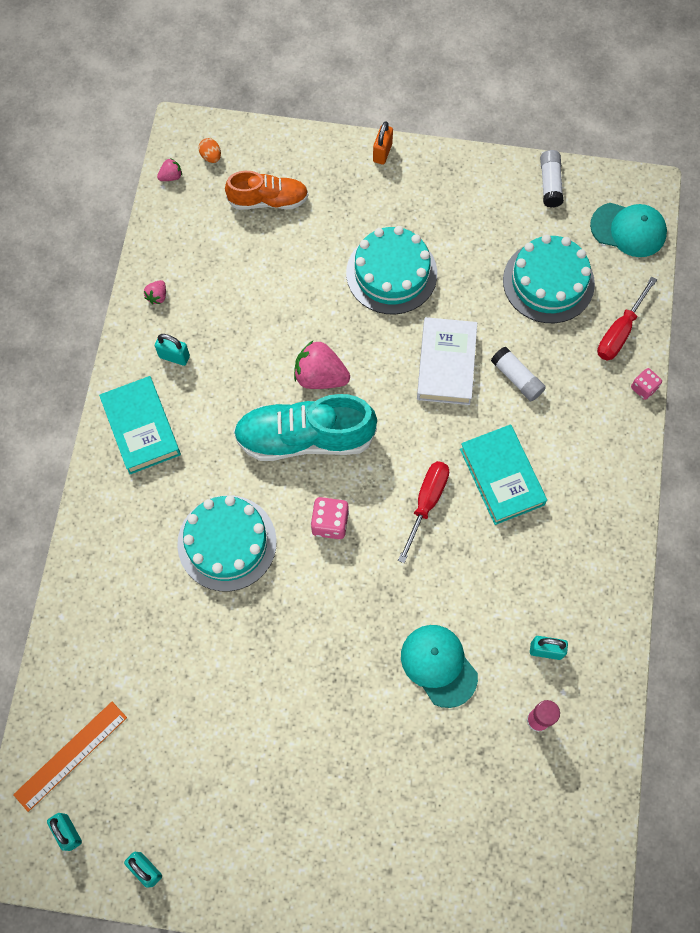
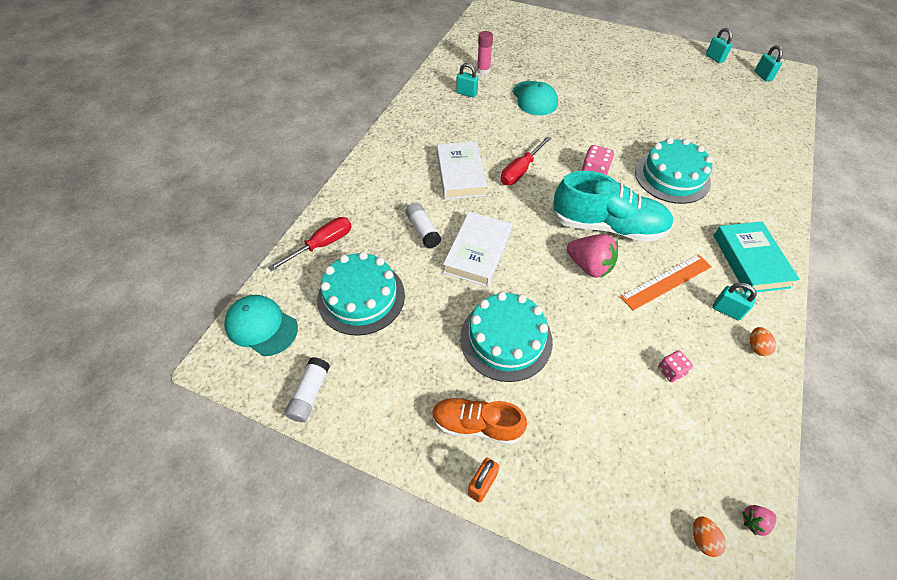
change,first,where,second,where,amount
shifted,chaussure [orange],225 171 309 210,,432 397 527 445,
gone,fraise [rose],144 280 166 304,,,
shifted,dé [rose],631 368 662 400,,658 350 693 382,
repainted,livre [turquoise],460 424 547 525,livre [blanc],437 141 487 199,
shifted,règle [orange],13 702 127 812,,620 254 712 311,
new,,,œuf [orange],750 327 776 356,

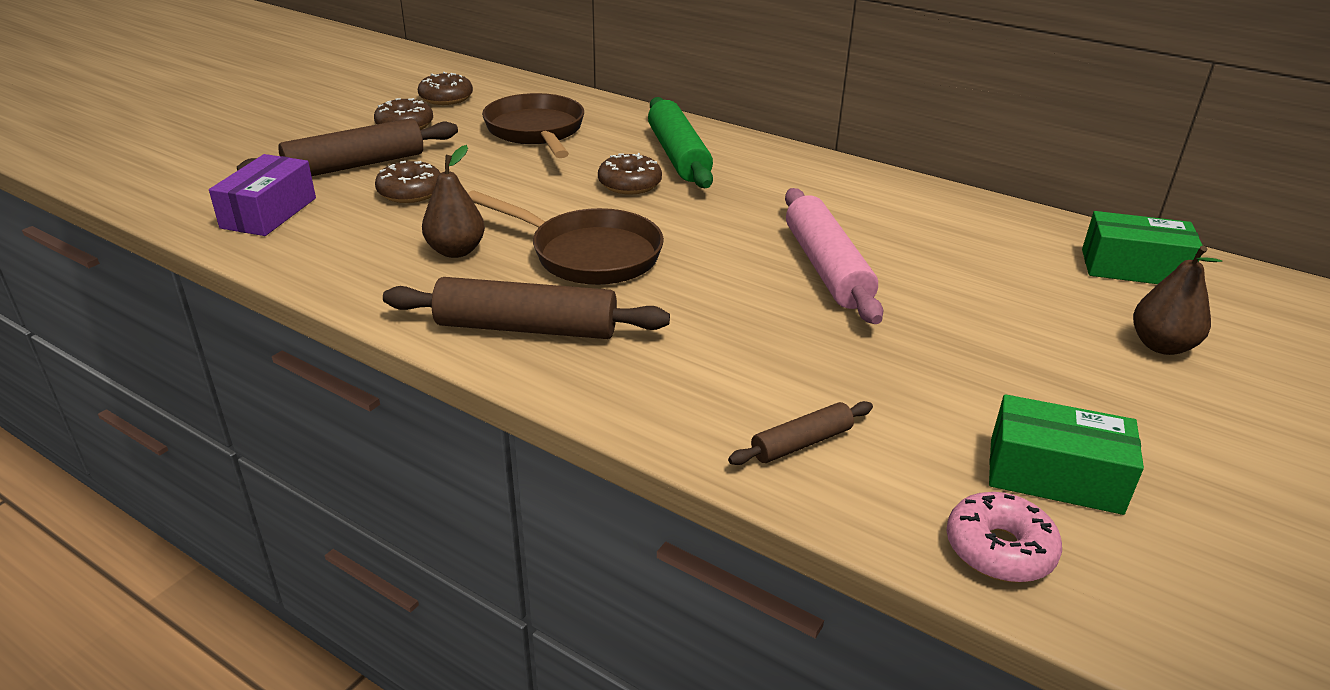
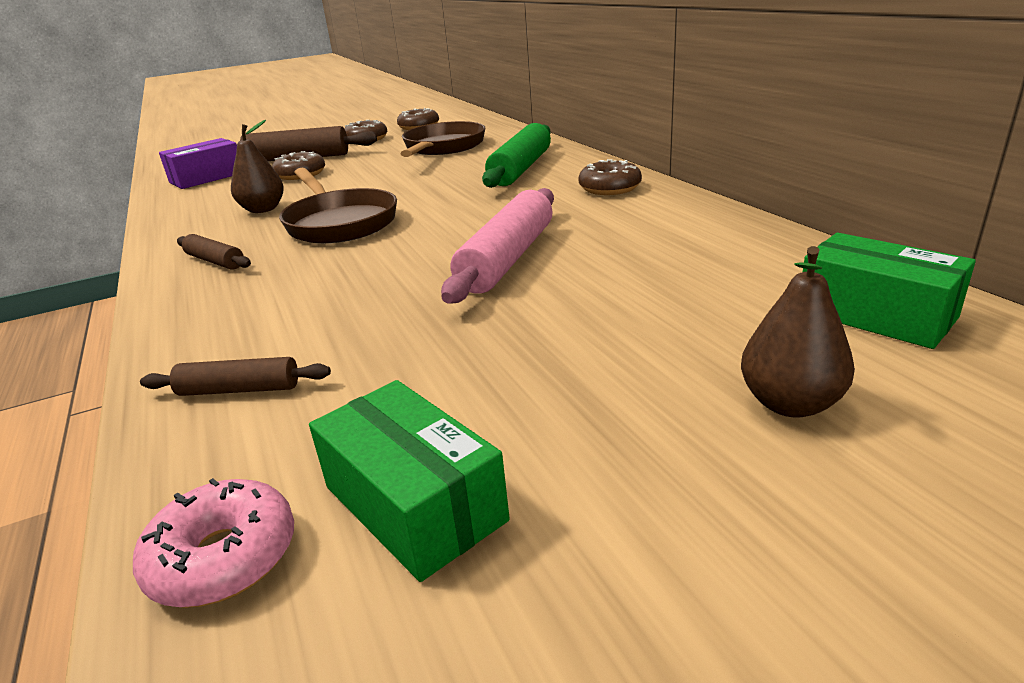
change,first,where,second,where,amount
shifted,beignet [marron],598 153 662 195,,578 159 642 195,
scaled,rouleau à pâtisserie [marron],383 277 670 339,,177 234 251 270,x0.52

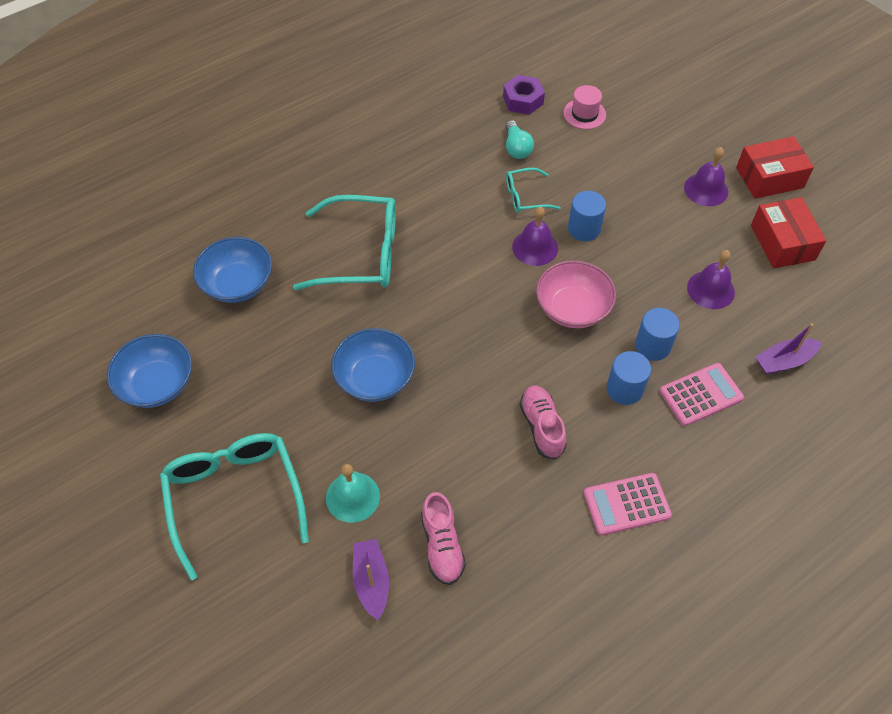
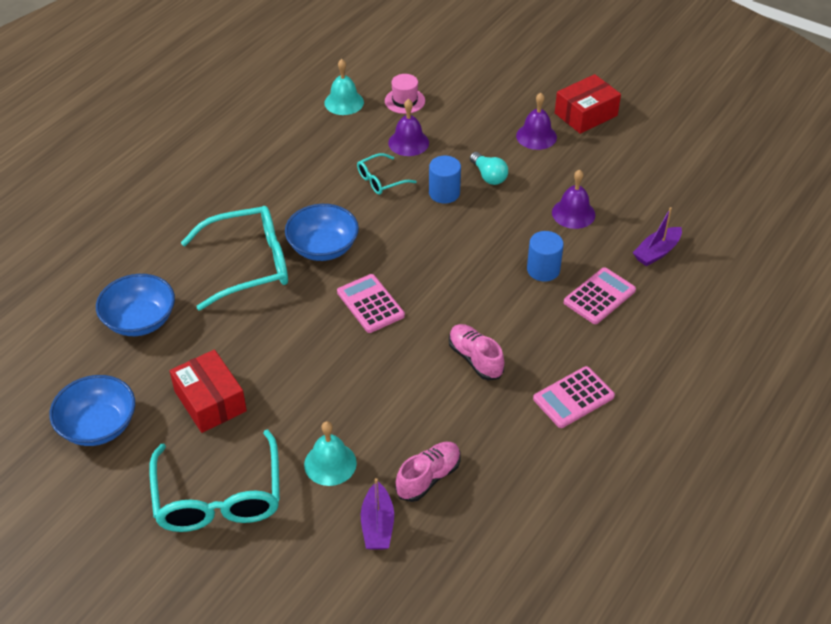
change,first,where,second,where,amount
swapped,écrou [violet],503 75 545 115,cloche [turquoise],325 59 364 115,
shifted,ampoule [turquoise],505 120 534 159,,470 152 508 185,
shifted,boîte [rouge],751 197 826 268,,170 350 247 433,
shifted,cloche [violet],512 207 558 266,,388 99 429 156,
gone,bol [rose],536 260 616 328,,,
shifted,bol [bleu],331 328 415 402,,285 204 359 261,
gone,cylindre [bleu],607 351 651 405,,,
rotated,lunettes [turquoise],160 433 309 580,,149 430 280 532,150 degrees counterclockwise
rotated,chaussure [rose],421 492 466 585,,395 442 461 502,105 degrees counterclockwise
rotated,bateau [violet],353 539 389 620,,361 478 394 550,150 degrees counterclockwise
new,,,calculatrice [rose],337 274 405 333,

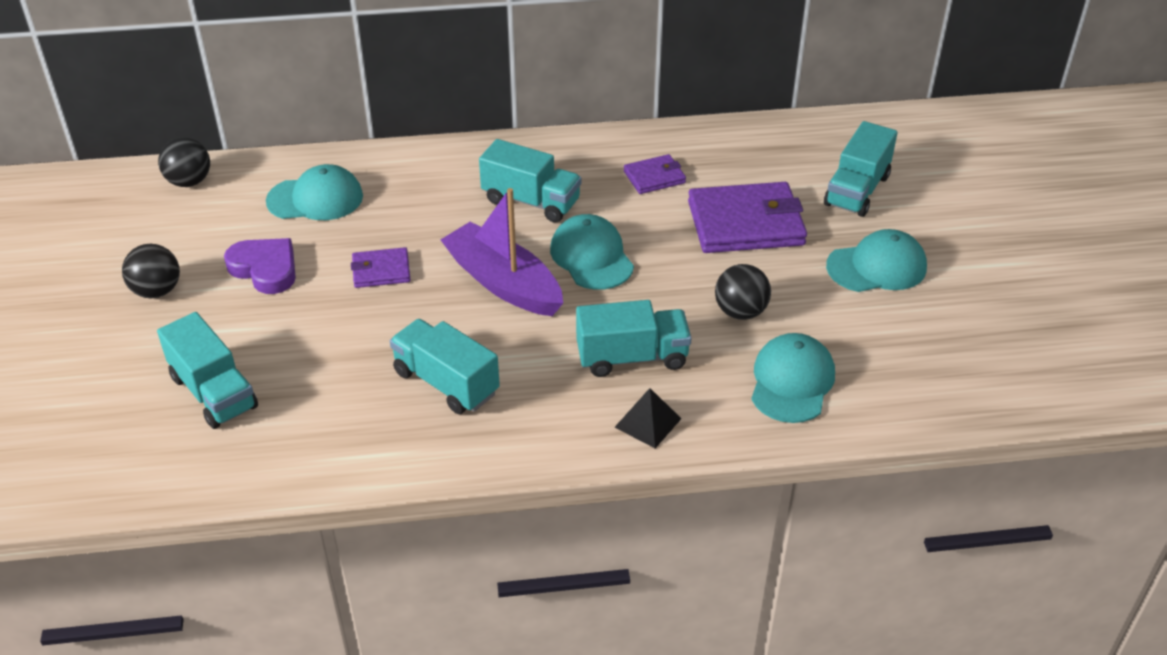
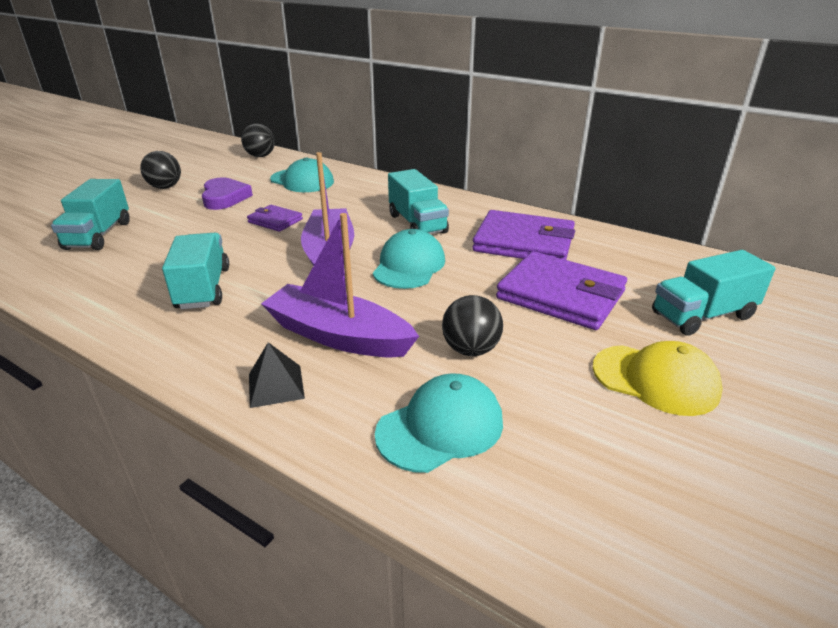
change,first,where,second,where,amount
scaled,portefeuille [violet],624 154 686 194,,472 210 575 260,x1.95
repainted,casquette [turquoise],826 229 927 292,casquette [jaune],593 341 723 416,
swapped,camion [turquoise],576 300 691 377,bateau [violet],261 213 419 357,

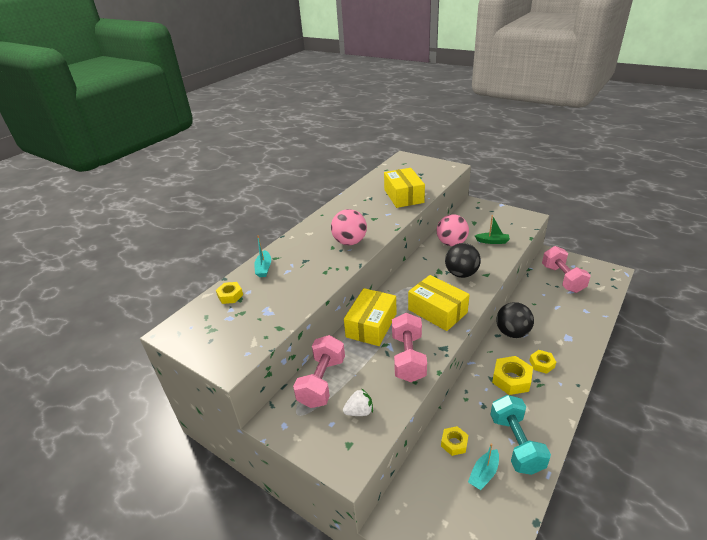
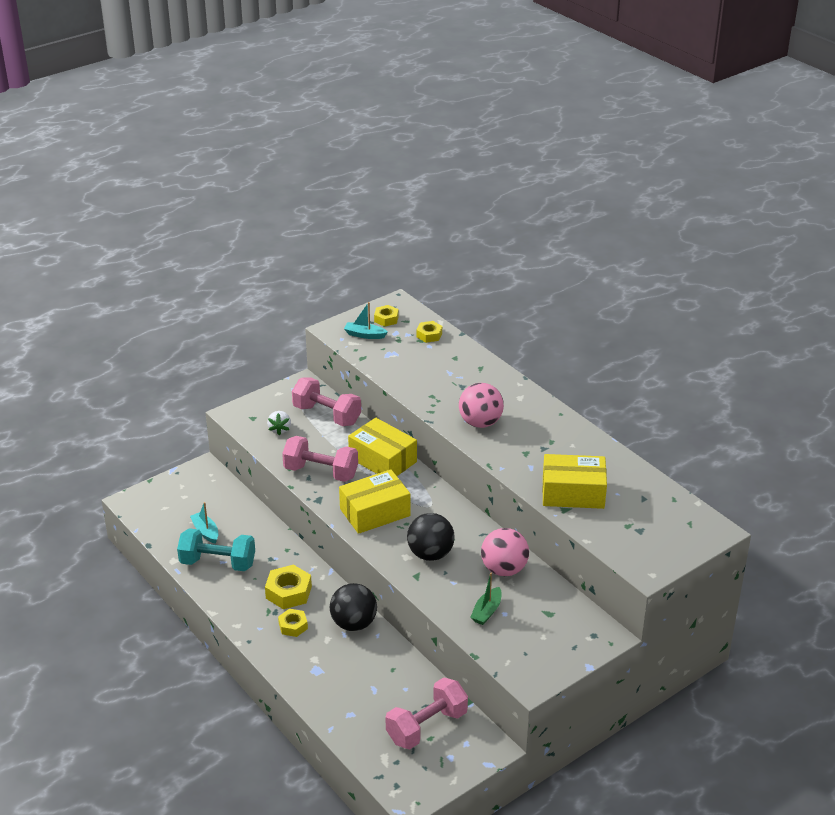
change,first,where,second,where,amount
shifted,bateau [turquoise],254 235 271 277,,344 302 388 339,
rotated,haltère [rose],542 246 591 293,,386 677 468 749,45 degrees counterclockwise
shifted,écrou [jaune],441 426 468 456,,374 305 399 327,

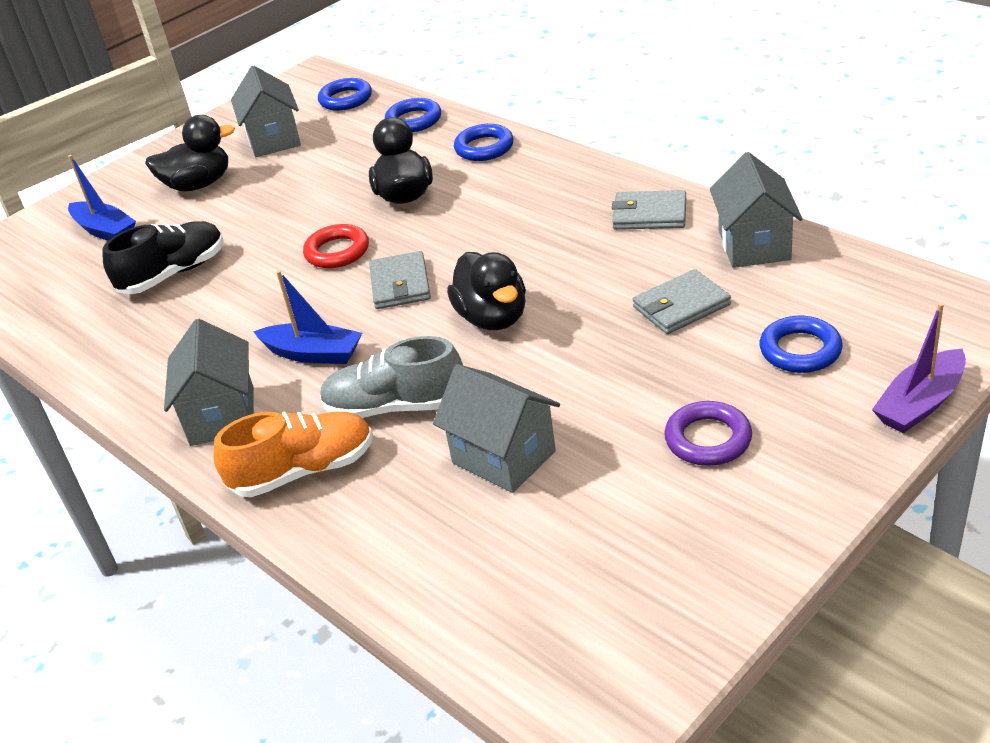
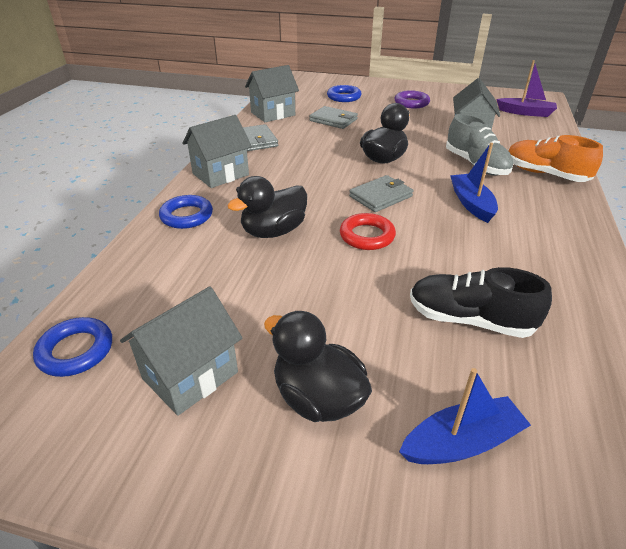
change,first,where,second,where,amount
gone,anneau [bleu],385 98 441 132,,,
rotated,bateau [bleu],68 155 136 241,,399 368 531 464,60 degrees clockwise
shifted,bateau [violet],872 303 966 433,,496 60 557 117,
shifted,maison [gris],164 319 254 446,,182 115 252 188,

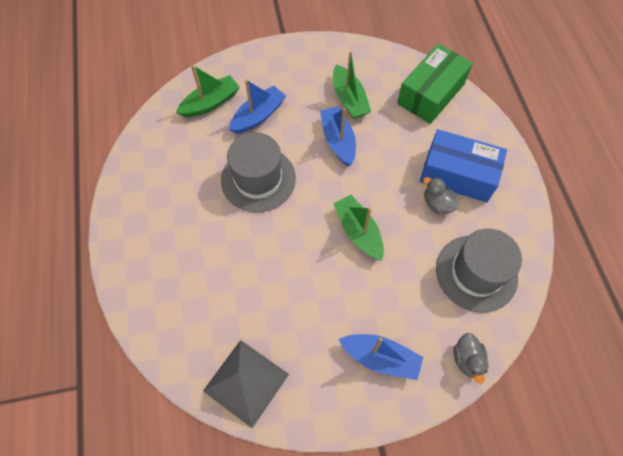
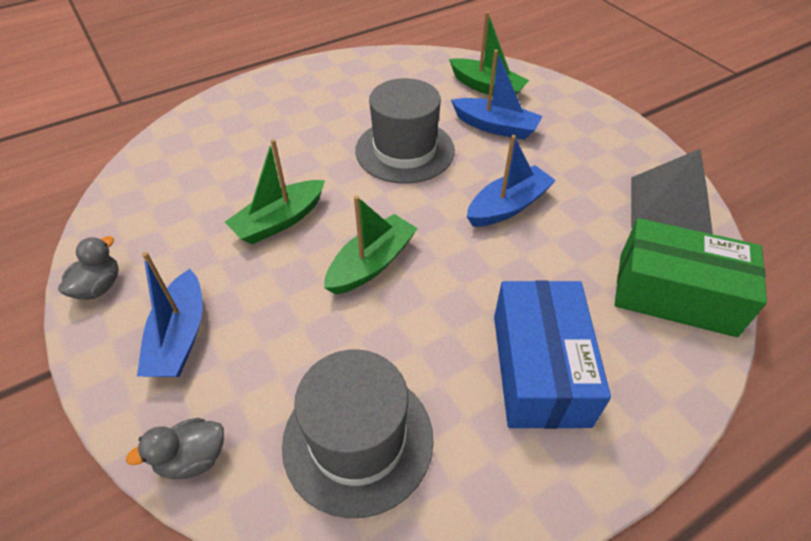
change,first,where,second,where,amount
shifted,bateau [vert],333 51 371 119,,225 139 325 244,
shifted,canard [gris],423 177 459 214,,58 236 119 300,
shifted,pyramide [gris],203 340 289 428,,631 149 713 234,

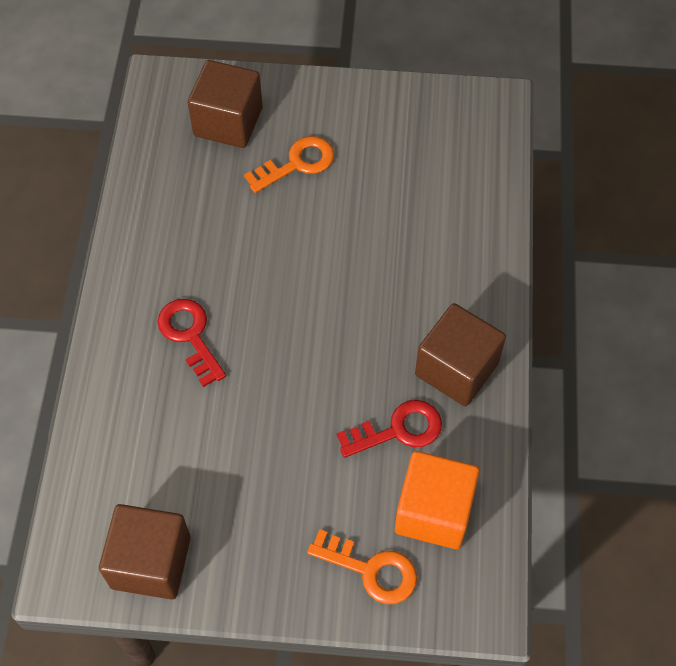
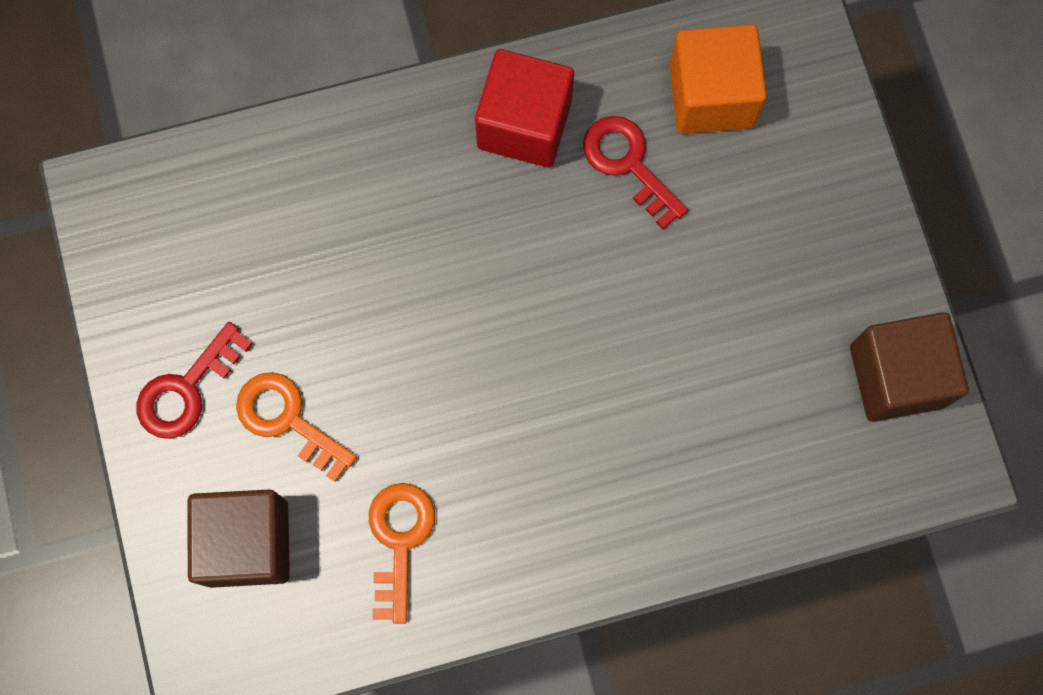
change,first,where,second,where,amount
shifted,clé [rouge],158 299 226 387,,137 322 252 439,
repainted,cube [marron],415 303 506 406,cube [rouge],475 49 574 167,
shifted,clé [orange],307 529 417 604,,369 483 435 624,

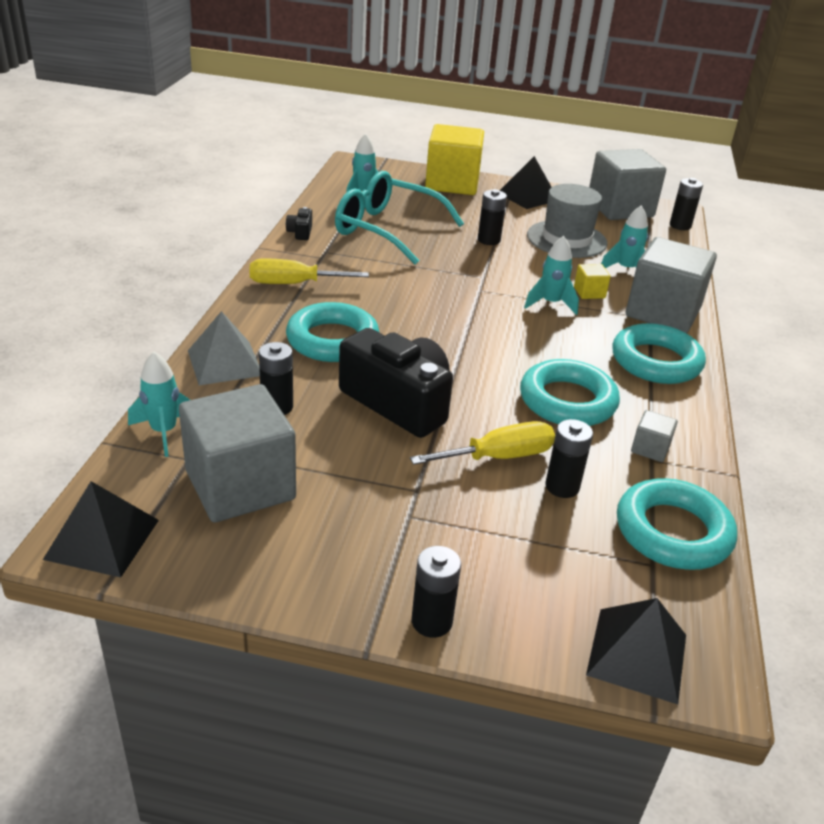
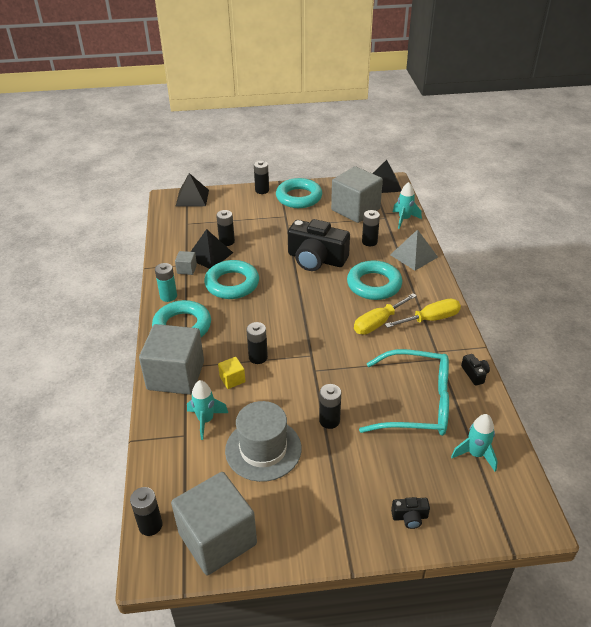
change,first,where,second,where,amount
swapped,cube [jaune],425 124 484 195,appareil photo [noir],391 497 430 529,
shifted,pyramide [noir],499 156 551 209,,191 229 233 269,
swapped,fusée [turquoise],524 236 579 315,pile [noir],246 322 268 364,
shifted,tournevis [jaune],410 421 555 465,,354 293 417 335,
shifted,anneau [turquoise],617 478 737 570,,276 178 322 208,
new,,,pile [turquoise],155 263 177 302,

